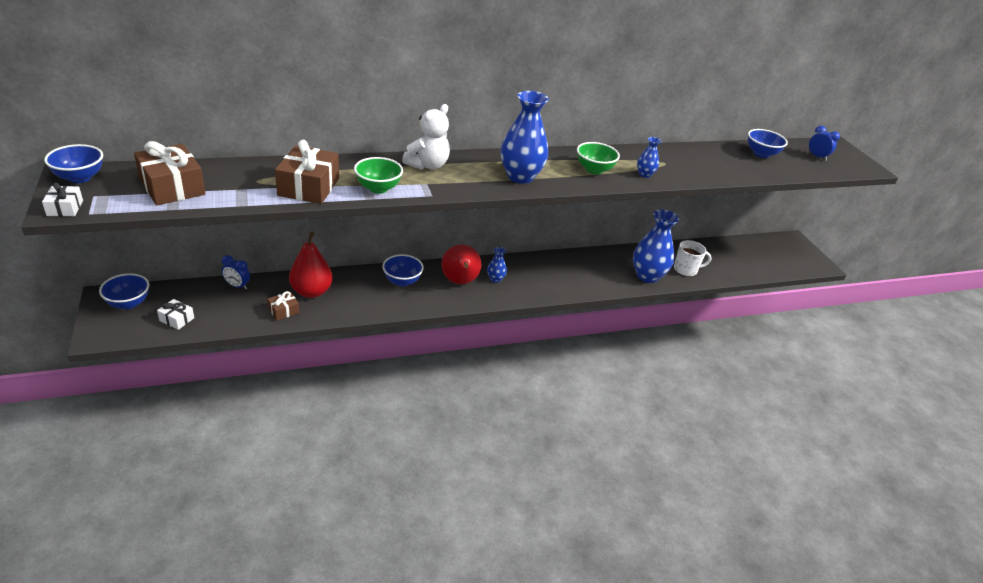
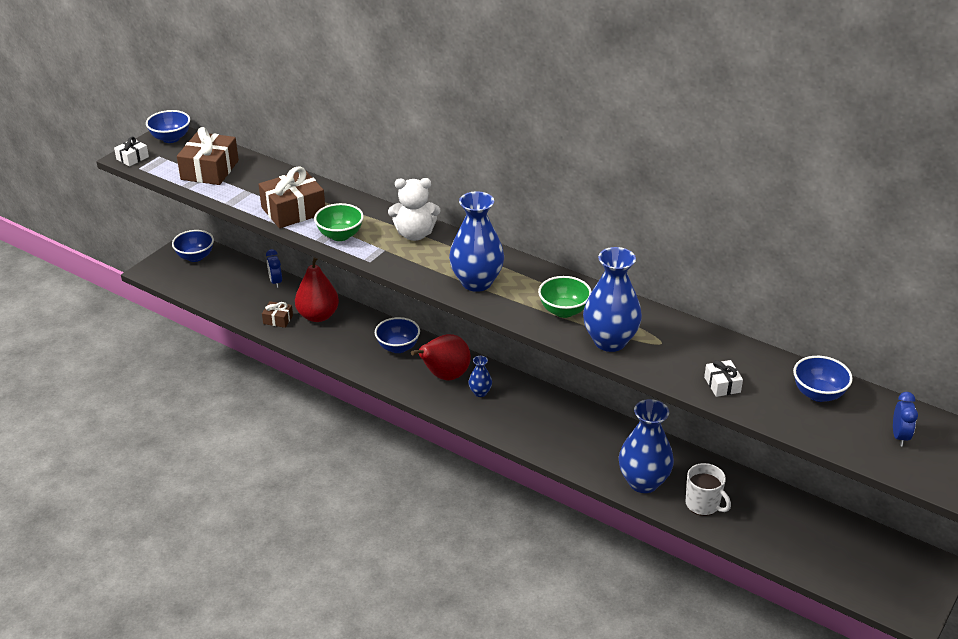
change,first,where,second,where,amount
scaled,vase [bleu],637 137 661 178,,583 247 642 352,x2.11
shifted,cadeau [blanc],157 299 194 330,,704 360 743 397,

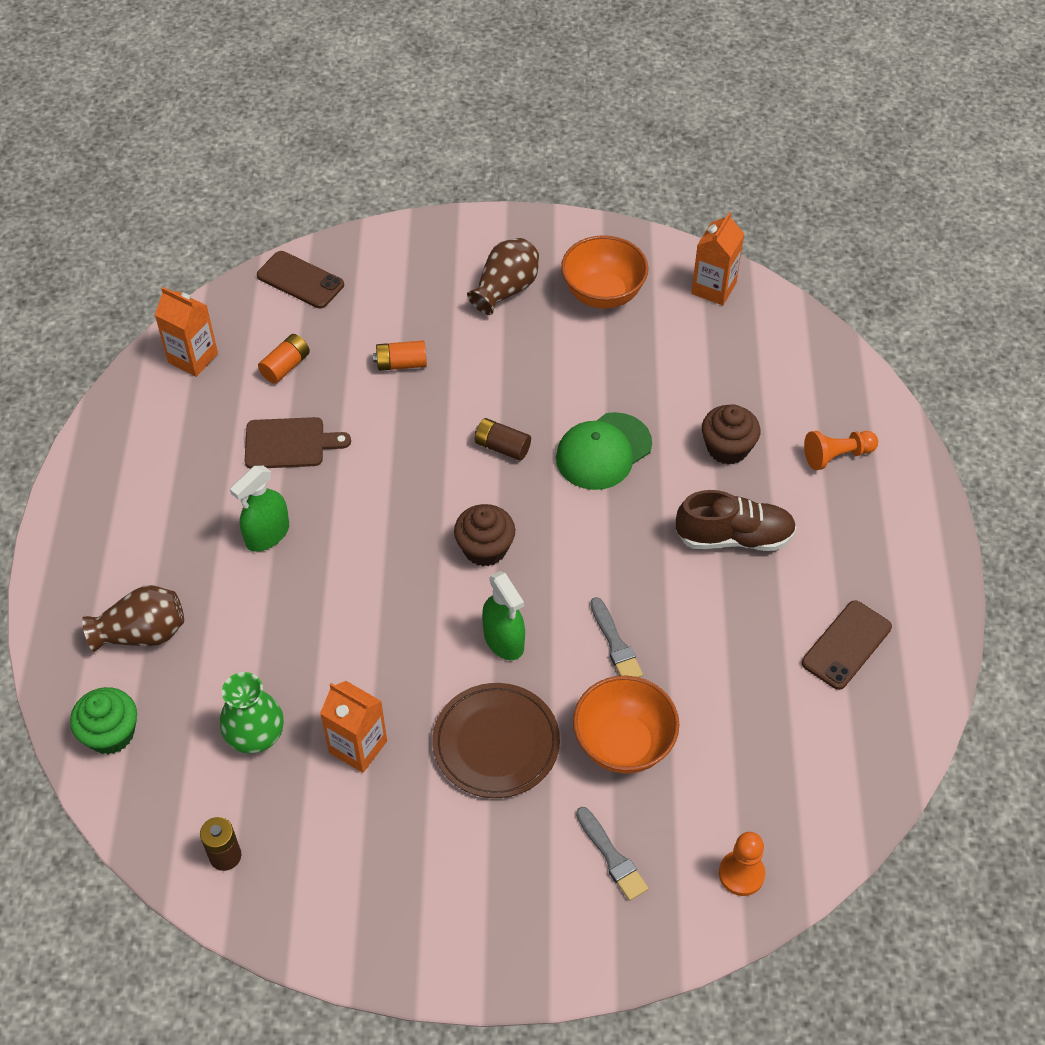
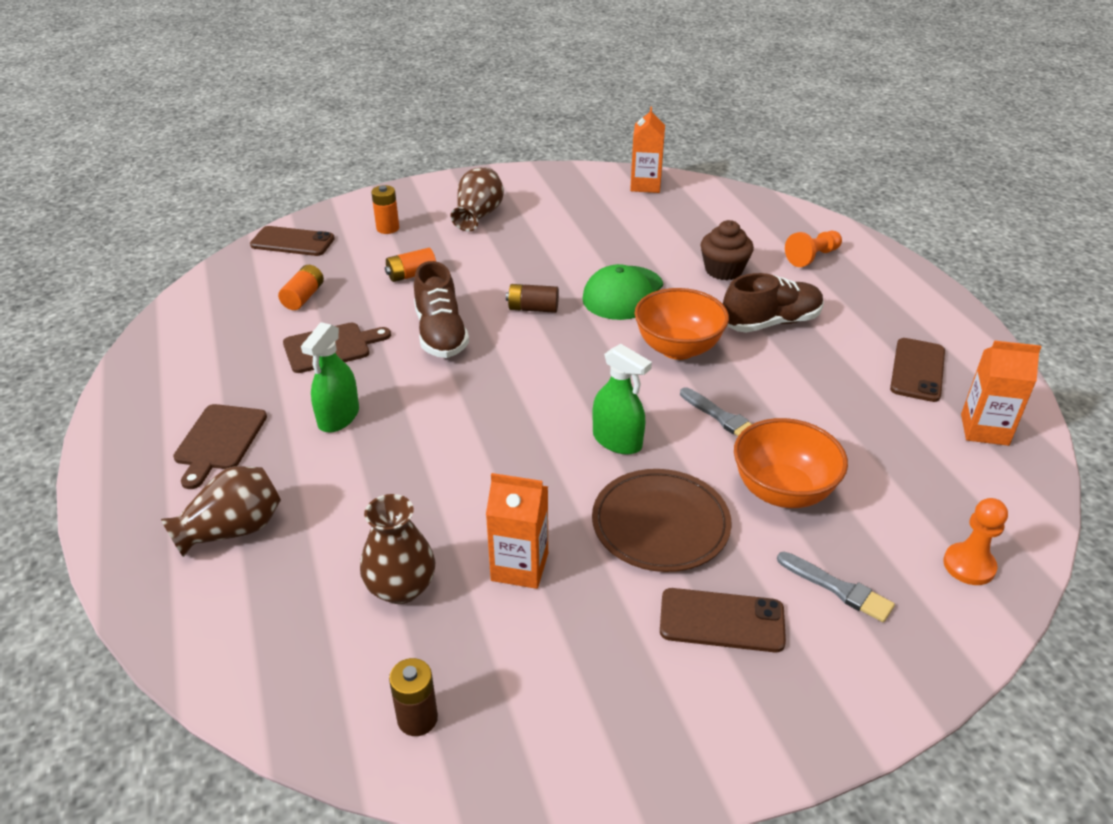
change,first,where,second,where,amount
shifted,bol [orange],561 235 648 309,,635 288 729 360,
shifted,brique de lait [orange],155 287 218 377,,961 341 1041 446,
gone,muffin [marron],454 504 515 566,,,
repainted,vase [vert],220 672 284 754,vase [marron],360 494 435 604,
gone,muffin [vert],70 687 137 754,,,
new,,,pile [orange],371 185 399 234,
new,,,chaussure [marron],414 261 469 358,
new,,,planche à découper [marron],173 404 267 489,
new,,,téléphone [marron],660 588 786 652,

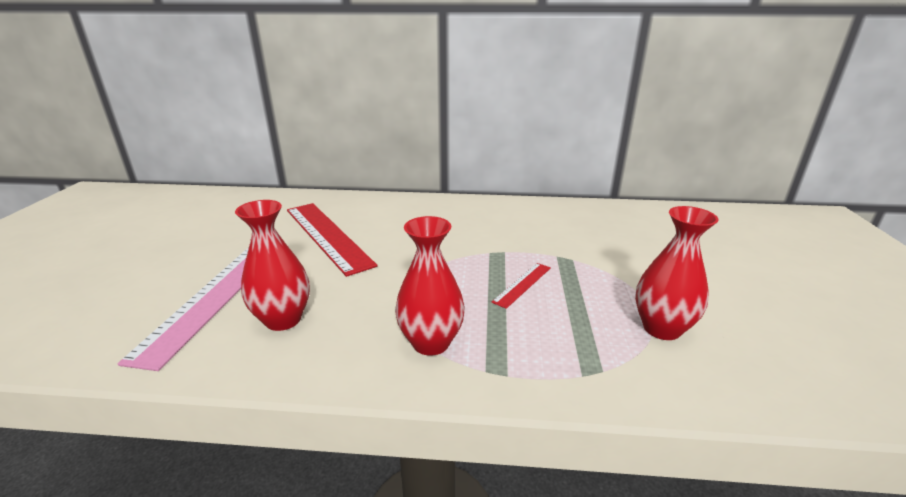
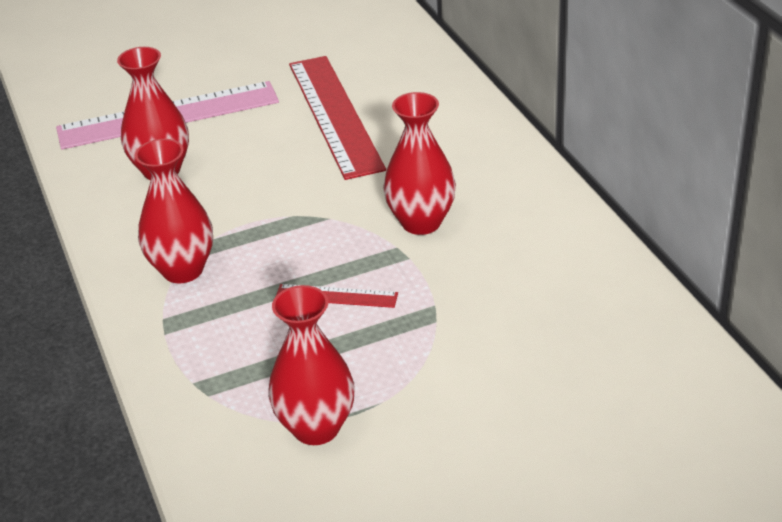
change,first,where,second,where,amount
rotated,règle [rouge],287 203 377 277,,289 56 386 180,45 degrees counterclockwise
new,,,vase [rouge],383 92 456 235,

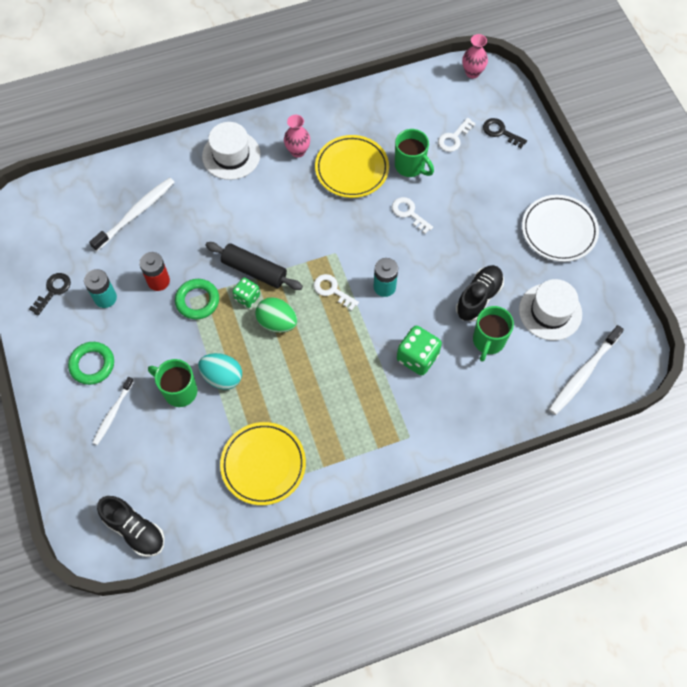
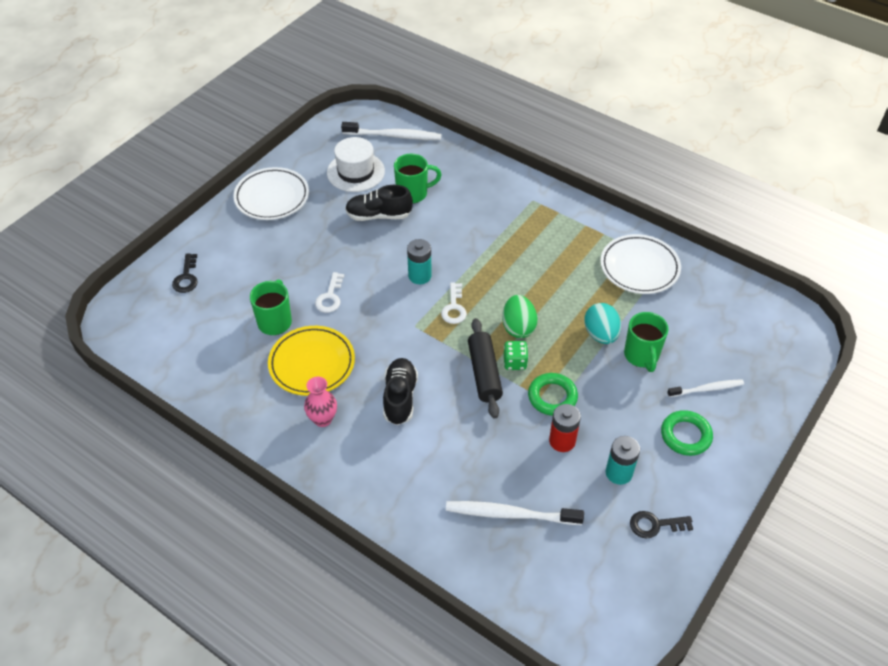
change,first,where,second,where,amount
gone,vase [rose],462 34 488 79,,,
gone,clé [blanc],438 118 476 152,,,
gone,chapeau [blanc],202 122 261 180,,,
gone,dé [vert],397 326 442 376,,,
repainted,assiette [jaune],220 422 306 505,assiette [blanc],600 234 681 294,
shifted,chaussure [noir],97 496 164 557,,383 358 418 425,

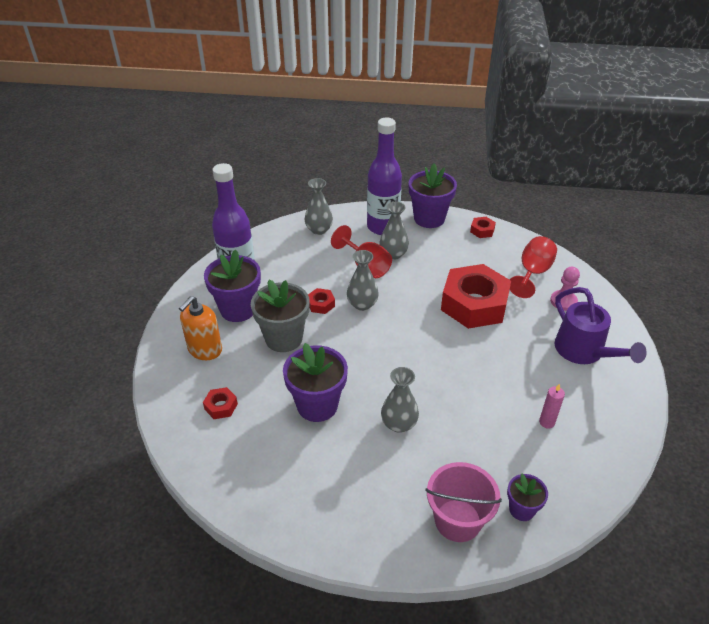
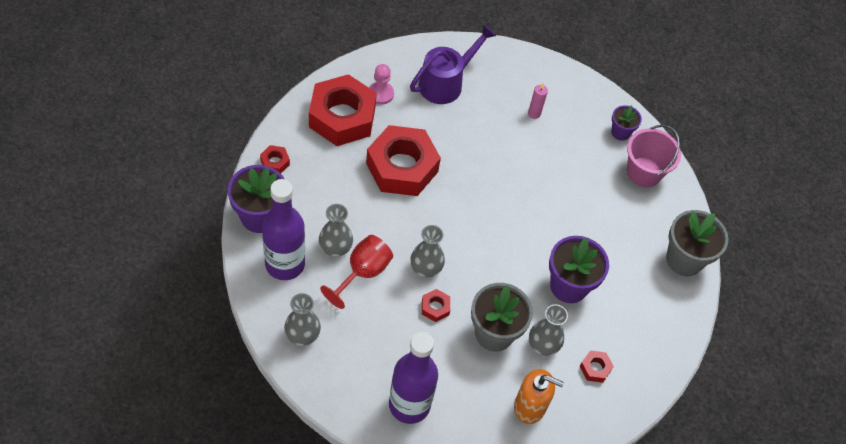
change,first,where,second,where,amount
swapped,verre à pied [rouge],510 236 557 298,écrou [rouge],309 74 377 146,
gone,pot de fleurs [violet],204 249 261 322,,,
shifted,vase [gris],381 367 419 433,,529 304 568 356,
new,,,pot de fleurs [gris],666 210 728 276,

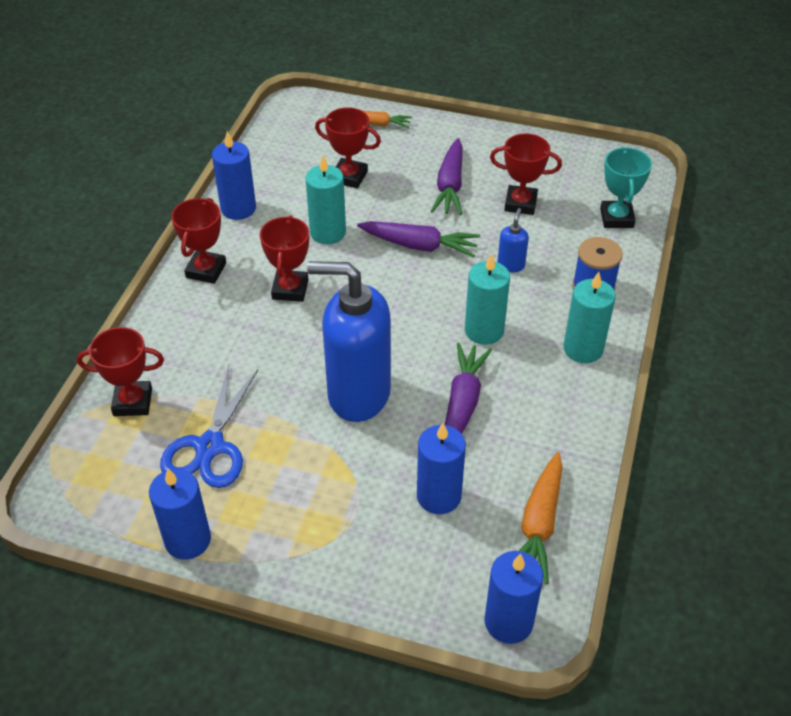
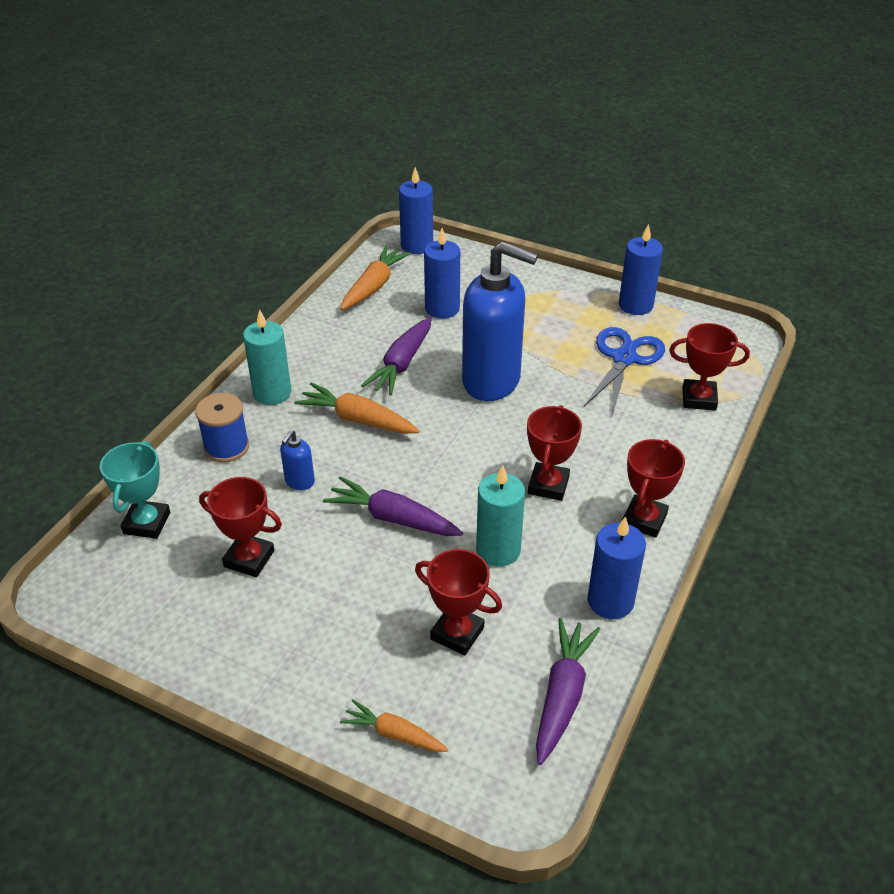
change,first,where,second,where,amount
shifted,carotte [violet],430 138 463 215,,536 618 600 765,
swapped,bougie [turquoise],465 253 510 345,carotte [orange],294 382 420 434,

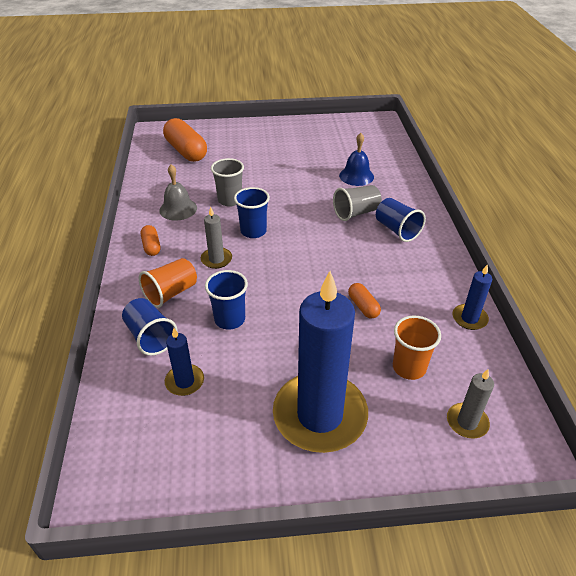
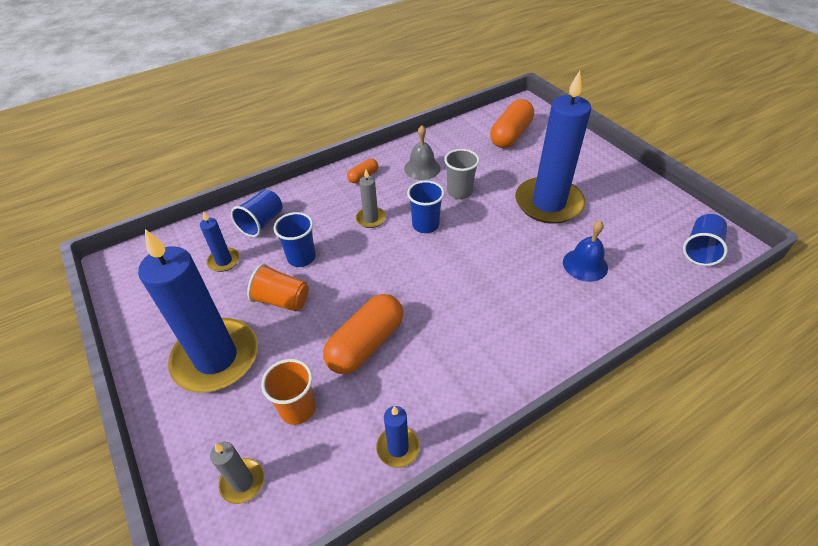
change,first,where,second,where,amount
gone,gobelet [gris],333 185 382 221,,,
shifted,gobelet [bleu],376 198 426 242,,683 214 728 266,
shifted,gobelet [orange],139 258 197 308,,247 263 309 312,
scaled,gélule [orange],348 283 381 318,,323 294 403 374,x2.00
new,,,bougie [bleu],515 71 591 224,

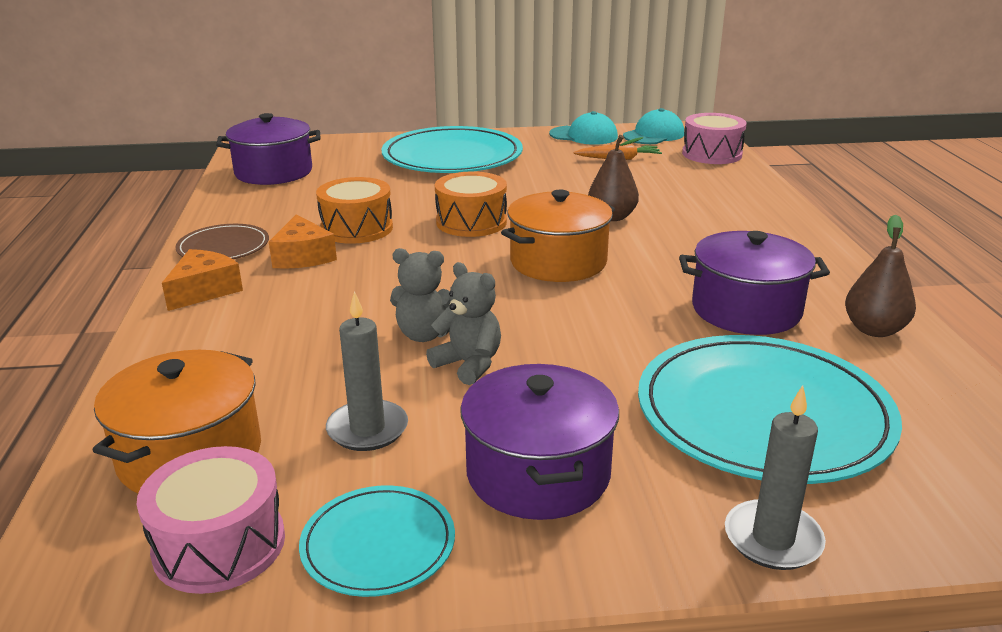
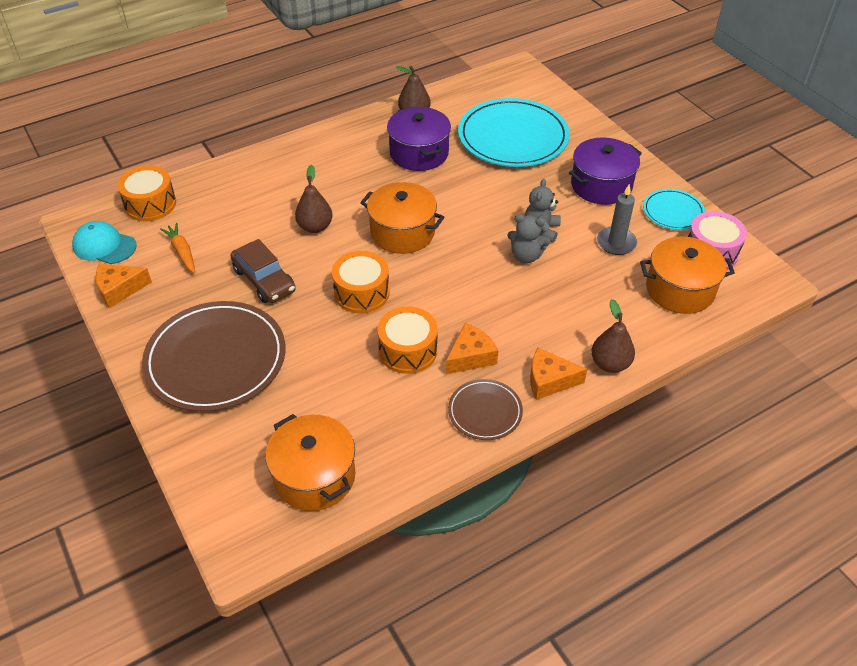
change,first,where,second,where,amount
swapped,casquette [turquoise],549 111 618 145,fromage [orange],96 263 152 308,
repainted,marmite [violet],216 113 321 185,marmite [orange],265 414 355 511,
repainted,tambour [rose],682 113 747 164,tambour [orange],117 166 176 221,
repainted,assiette [turquoise],381 126 523 173,assiette [marron],142 301 286 412,
rotated,ours en peluche [gris],390 248 451 342,,507 214 550 264,120 degrees clockwise
gone,bougie [gris],725 385 826 570,,,
new,,,voiture [marron],230 239 296 303,
new,,,poire [marron],591 299 635 373,

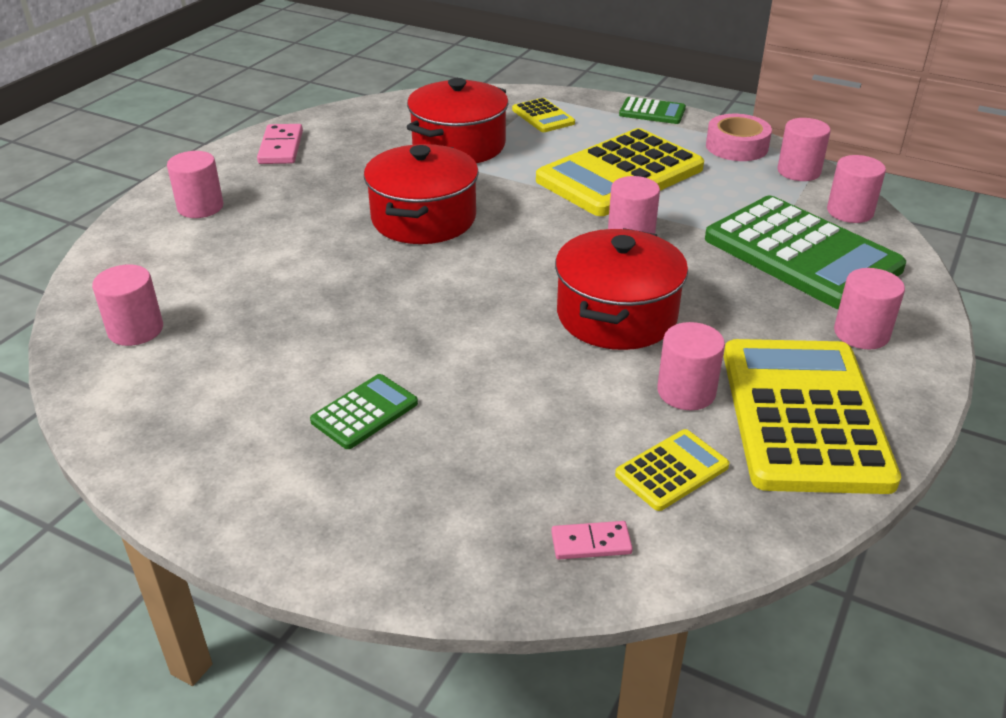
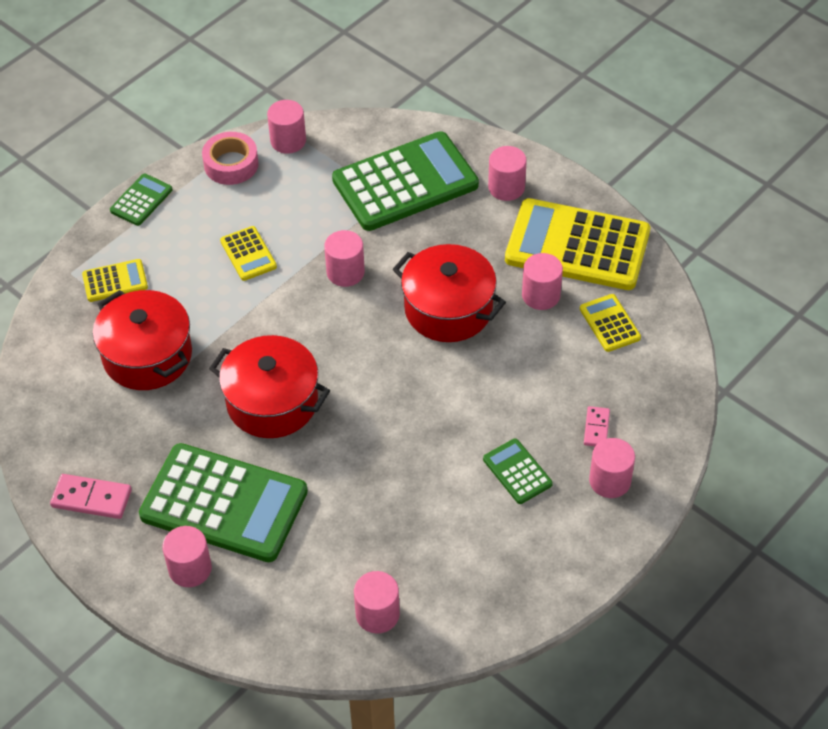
change,first,where,second,where,amount
scaled,calculatrice [jaune],536 128 704 216,,220 226 277 281,x0.45
shifted,cylindre [rose],827 155 886 223,,589 438 635 498,
shifted,domino [rose],551 521 633 559,,584 406 610 446,
new,,,calculatrice [vert],139 443 308 562,

